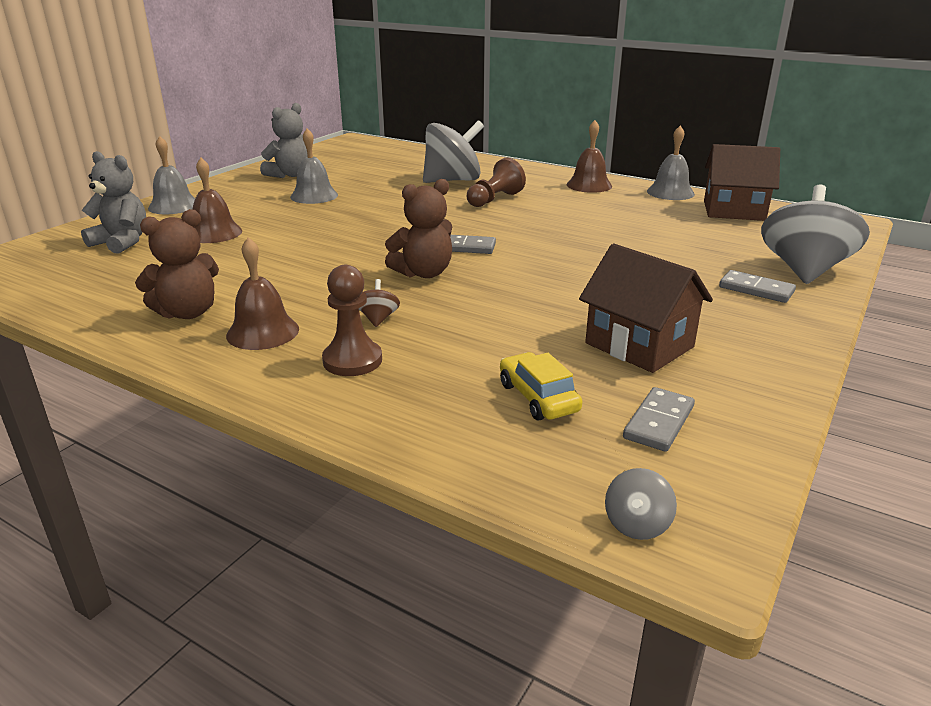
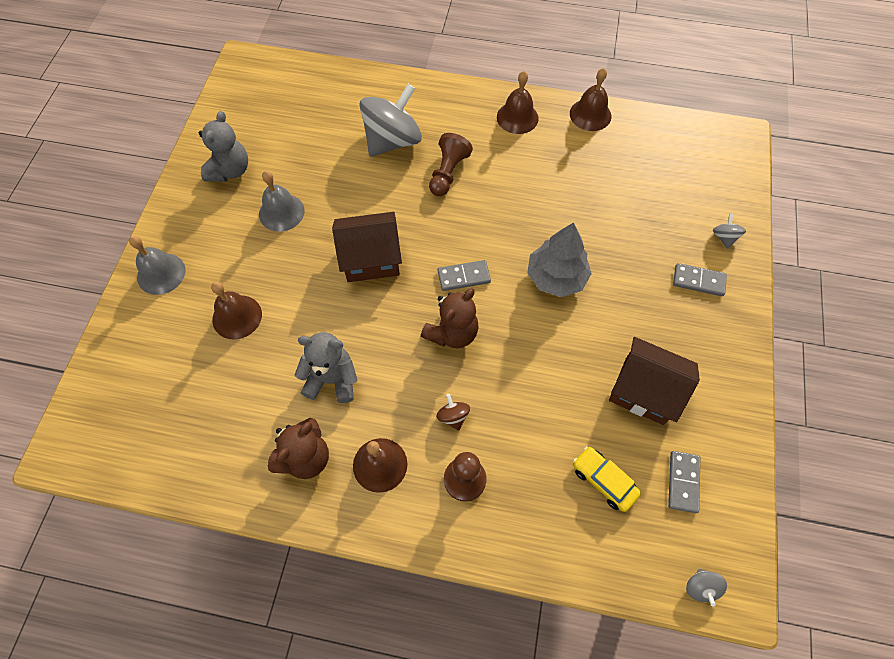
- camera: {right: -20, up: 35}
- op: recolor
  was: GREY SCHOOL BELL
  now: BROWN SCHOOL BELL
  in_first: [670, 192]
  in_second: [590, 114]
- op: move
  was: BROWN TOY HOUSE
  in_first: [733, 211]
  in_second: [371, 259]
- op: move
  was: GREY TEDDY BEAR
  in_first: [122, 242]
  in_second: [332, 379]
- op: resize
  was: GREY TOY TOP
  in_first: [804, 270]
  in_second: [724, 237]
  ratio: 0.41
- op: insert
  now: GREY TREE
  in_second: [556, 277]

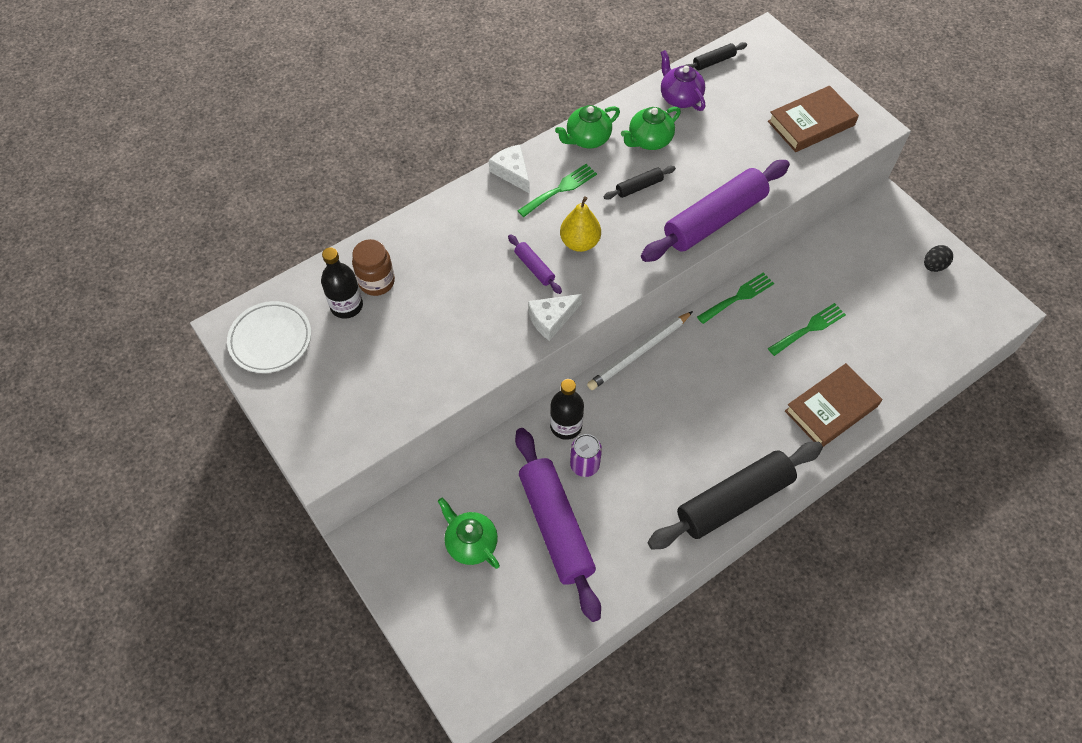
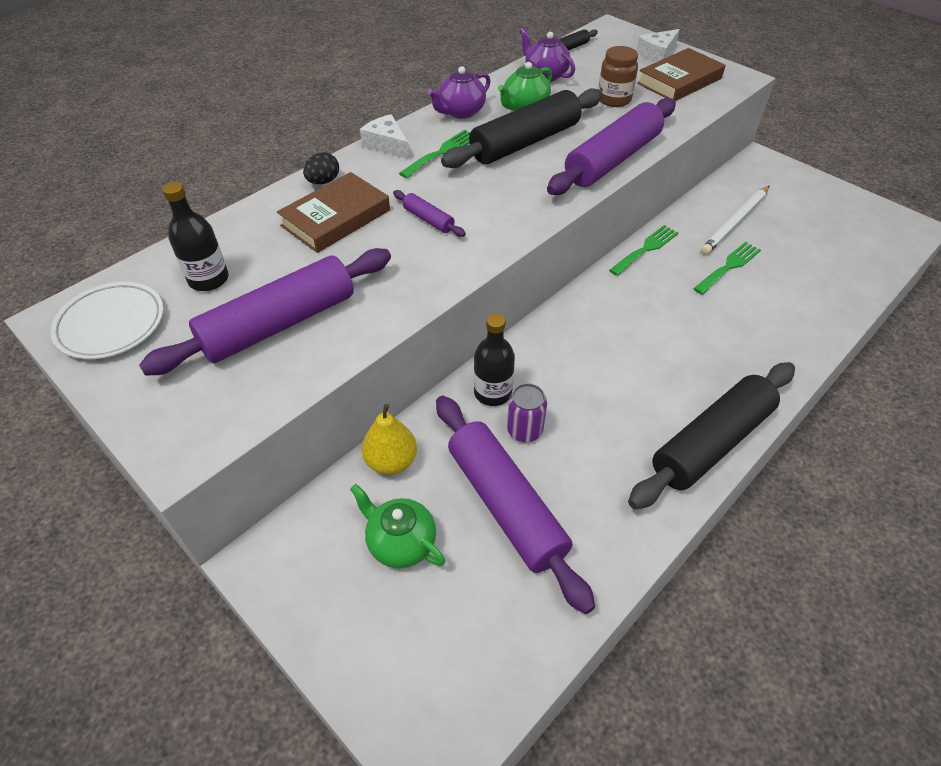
- camera: {right: -10, up: -10}
- op: recolor
  was: LEAF-GREEN TEA POT
  now: VIOLET TEA POT
  in_first: [587, 139]
  in_second: [461, 112]
- op: resize
  was: BLACK DOUGH ROLLER
  in_first: [639, 187]
  in_second: [525, 142]
  ratio: 2.31
- op: move
  was: GOLDEN PEAR
  in_first: [580, 242]
  in_second: [391, 461]
- op: move
  was: BROWN JAR
  in_first: [376, 282]
  in_second: [614, 99]
- op: move
  was: BLACK EGG
  in_first: [933, 266]
  in_second: [323, 181]
- op: move
  was: SNOW-WHITE CHEESE WEDGE
  in_first: [551, 319]
  in_second: [657, 54]
- op: move
  was: SNOW-WHITE LEAD PENCIL
  in_first: [639, 353]
  in_second: [735, 222]
- op: move
  was: BROWN HARDBACK
  in_first: [831, 408]
  in_second: [336, 218]
- op: insert
  now: VIOLET DOUGH ROLLER
  in_second: [279, 323]

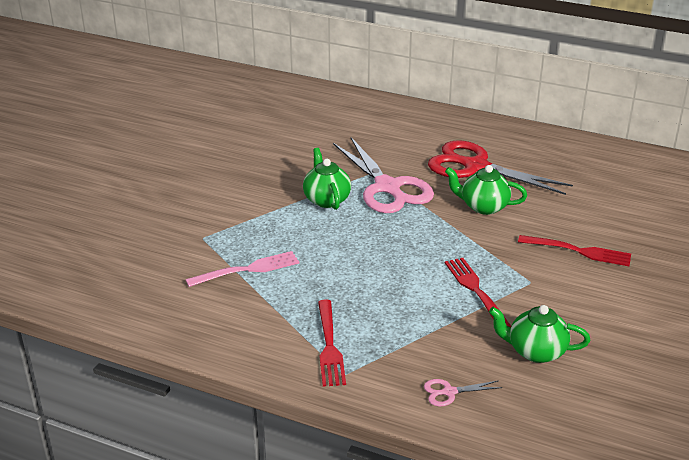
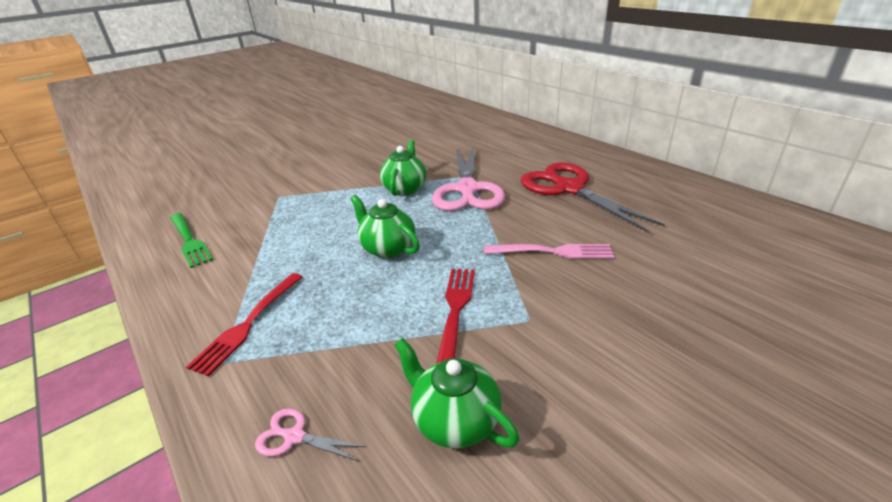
- camera: {right: 30, up: 0}
- op: move
  was: LEAF-GREEN TEA POT
  in_first: [483, 206]
  in_second: [387, 248]
- op: delete
  was: SCARLET FORK
  in_first: [579, 251]
- op: move
  was: ROSY FORK
  in_first: [247, 269]
  in_second: [553, 252]
- op: insert
  now: LEAF-GREEN FORK
  in_second: [189, 241]

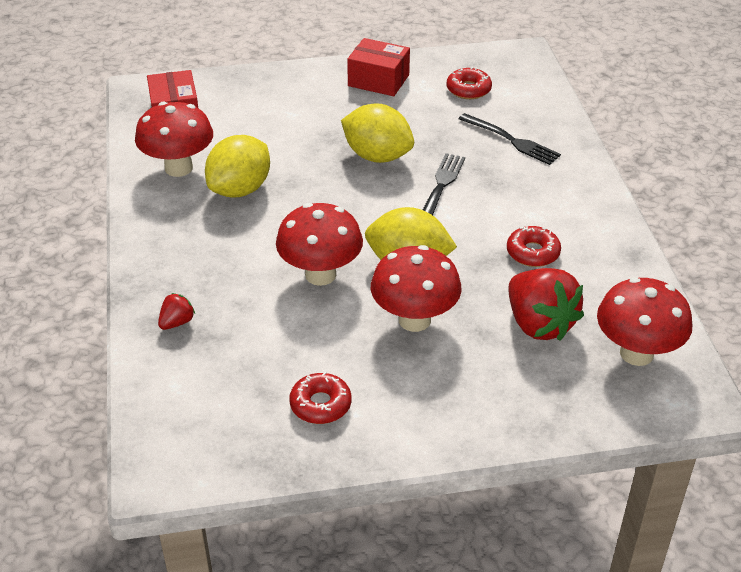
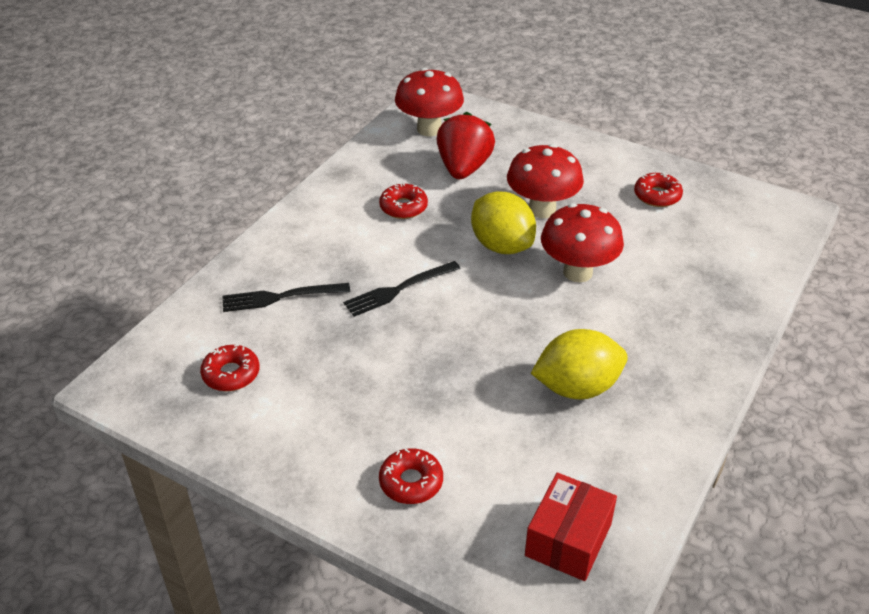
- camera: {right: -140, up: 0}
- op: delete
  was: SCARLET PACKAGE
  in_first: [378, 80]
- op: delete
  was: SCARLET MUSHROOM
  in_first: [178, 168]
- op: delete
  was: GOLDEN LEMON
  in_first: [377, 156]
- op: rotate
  was: BLACK FORK
  in_first: [511, 140]
  in_second: [281, 297]
  clockwise: -90
- op: delete
  was: SCARLET TOY STRAWBERRY
  in_first: [177, 322]
- op: insert
  now: SCARLET DONUT
  in_second: [411, 482]

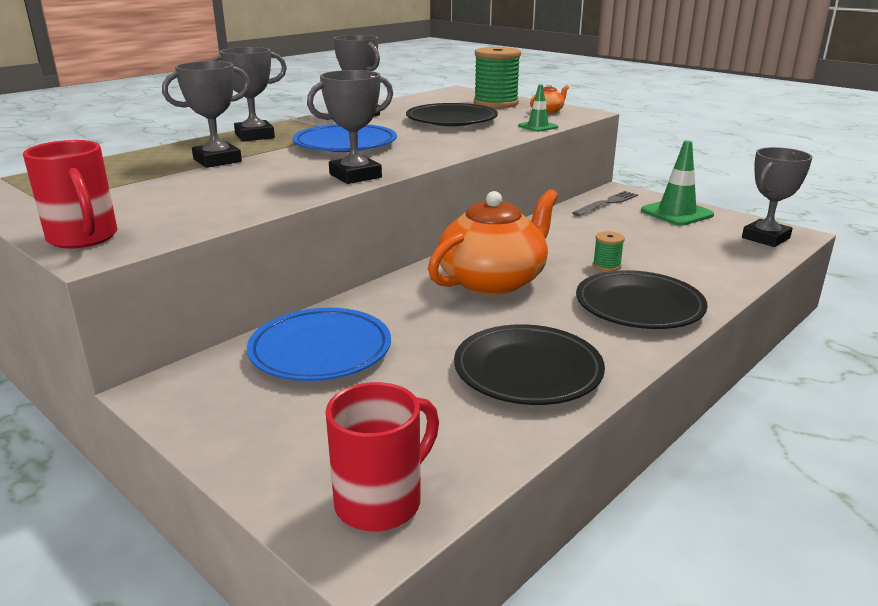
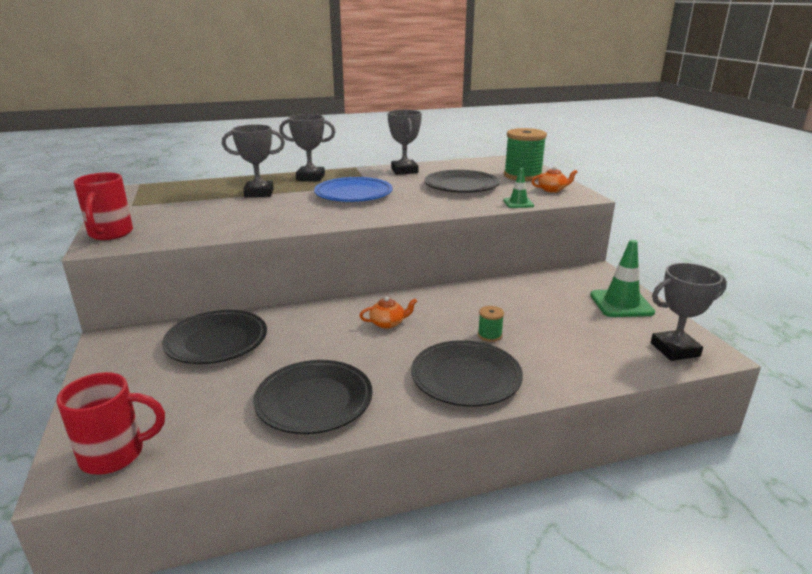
- camera: {right: 30, up: 0}
- op: delete
  was: GREY TROPHY
  in_first: [355, 176]
- op: resize
  was: BRIGHT ORANGE TEA POT
  in_first: [493, 281]
  in_second: [388, 323]
  ratio: 0.41
- op: delete
  was: GREY FORK
  in_first: [607, 203]
- op: recolor
  was: BLUE PLATE
  now: BLACK PLATE
  in_first: [320, 350]
  in_second: [216, 341]

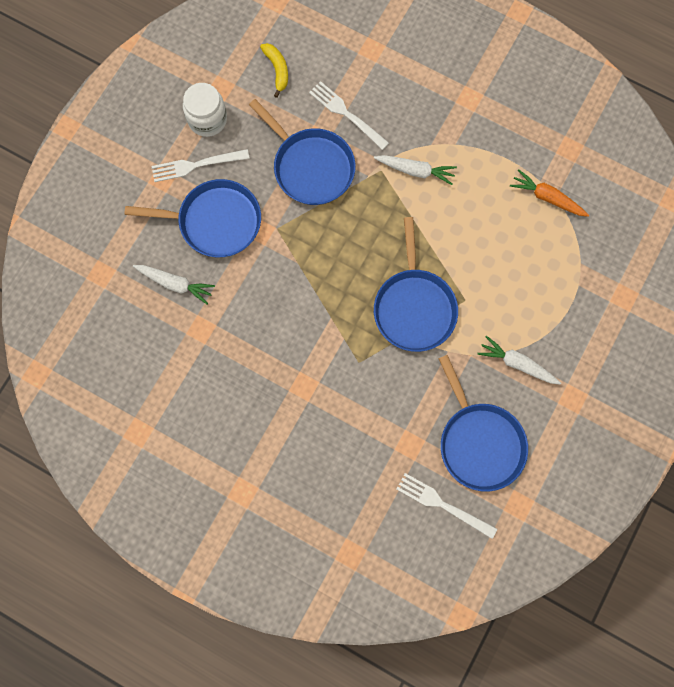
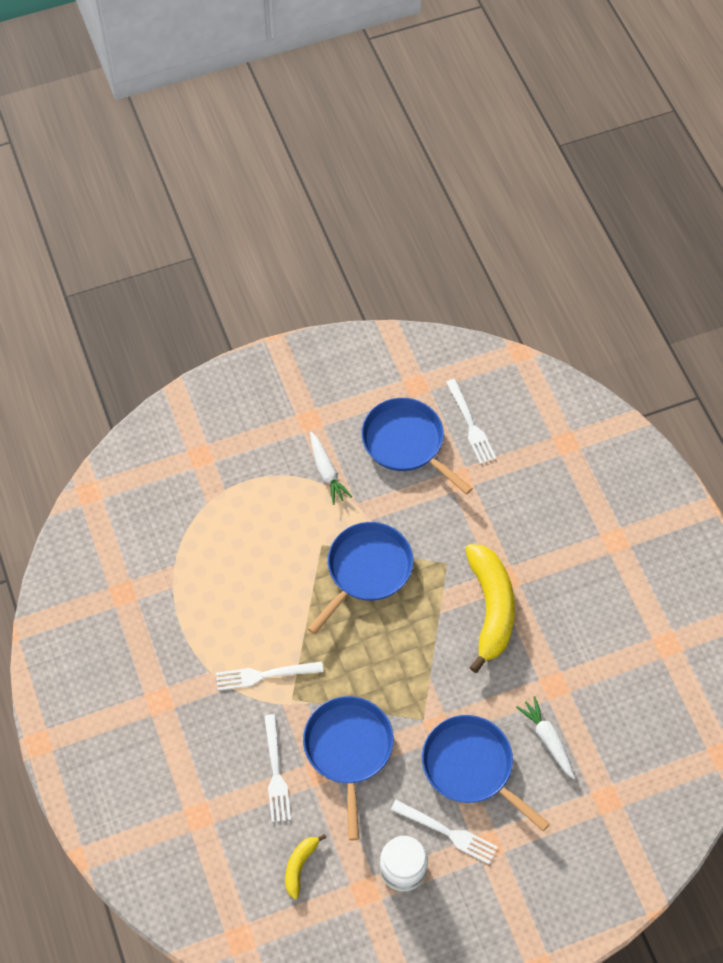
- camera: {right: -140, up: -15}
- op: replace
  was: SNOW-WHITE TOY CARROT
  now: SNOW-WHITE FORK
  in_first: [415, 171]
  in_second: [264, 675]
- op: delete
  was: BRIGHT ORANGE TOY CARROT
  in_first: [547, 197]
- op: rotate
  was: BLUE SKILLET
  in_first: [479, 442]
  in_second: [406, 442]
  clockwise: -60
- op: insert
  now: GOLDEN BANANA
  in_second: [491, 608]

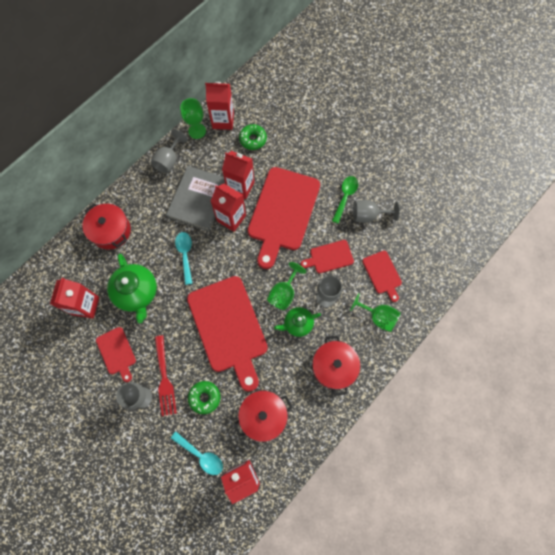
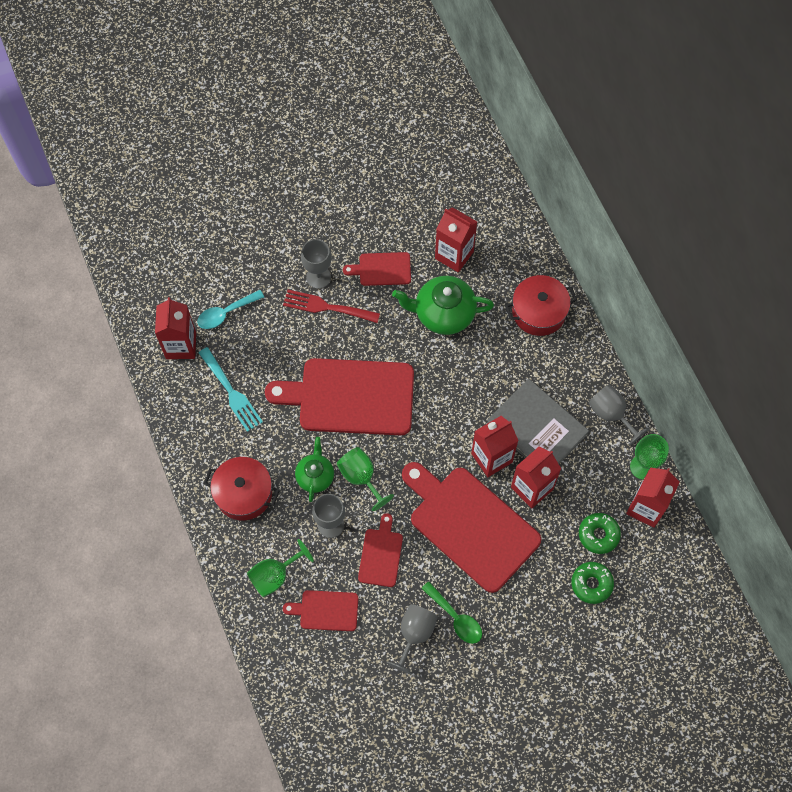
- camera: {right: 115, up: -5}
- op: delete
  was: TURQUOISE TEASPOON
  in_first: [185, 255]
- op: move
  was: LEAF-GREEN DONUT
  in_first: [204, 397]
  in_second: [591, 584]
- op: replace
  was: SCARLET COOKING POT
  now: TURQUOISE FORK
  in_first: [263, 416]
  in_second: [231, 392]

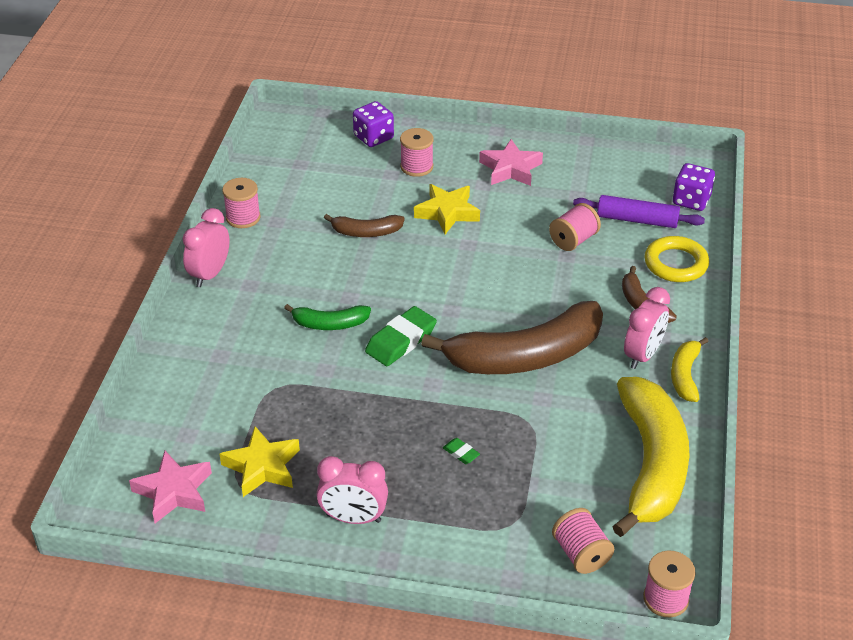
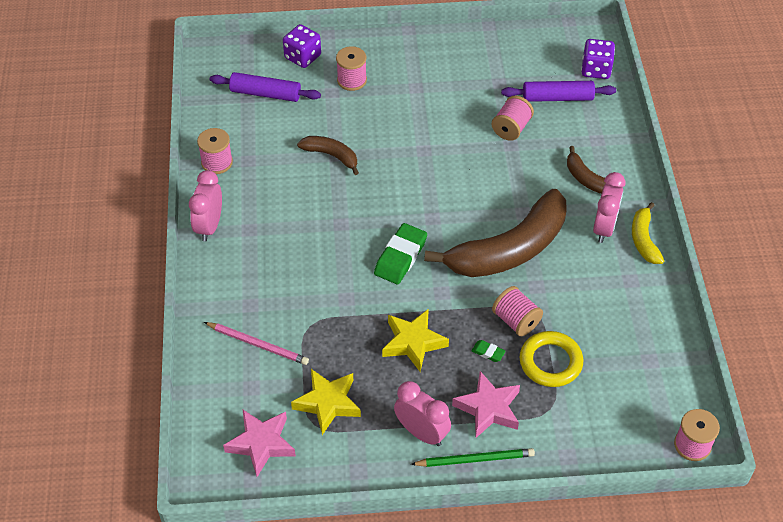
- camera: {right: -15, up: 10}
- op: move
  was: ROSY FIVE-POINTED STAR
  in_first: [510, 169]
  in_second: [488, 408]
- op: move
  was: GOLDEN FIVE-POINTED STAR
  in_first: [447, 212]
  in_second: [413, 342]
- op: rotate
  was: BROWN BANANA
  in_first: [366, 232]
  in_second: [331, 156]
  clockwise: -135
- op: move
  was: GOLDEN HOOP
  in_first: [676, 264]
  in_second: [550, 362]
- op: delete
  was: LEAF-GREEN BANANA
  in_first: [329, 324]
- op: delete
  was: GOLDEN BANANA
  in_first: [651, 464]
- op: rotate
  was: ROSY BEDSIDE CLOCK
  in_first: [353, 518]
  in_second: [421, 433]
  clockwise: -135
- op: move
  was: ROSY BOBBIN
  in_first: [581, 554]
  in_second: [516, 320]
- op: insert
  now: VIOLET DOUGH ROLLER
  in_second: [265, 94]
- op: insert
  now: ROSY LEAD PENCIL
  in_second: [258, 344]
- op: insert
  now: LEAF-GREEN LEAD PENCIL
  in_second: [475, 459]

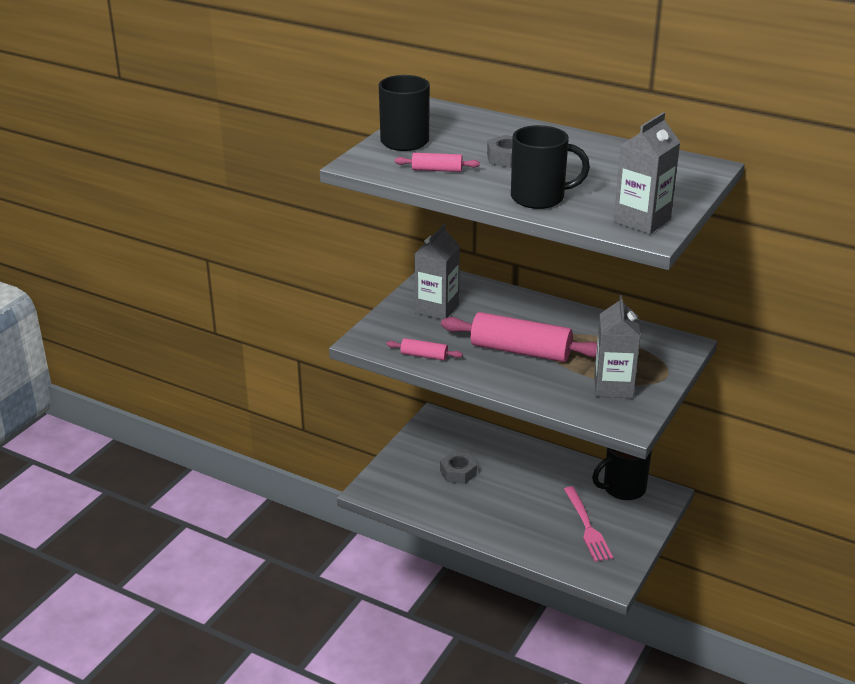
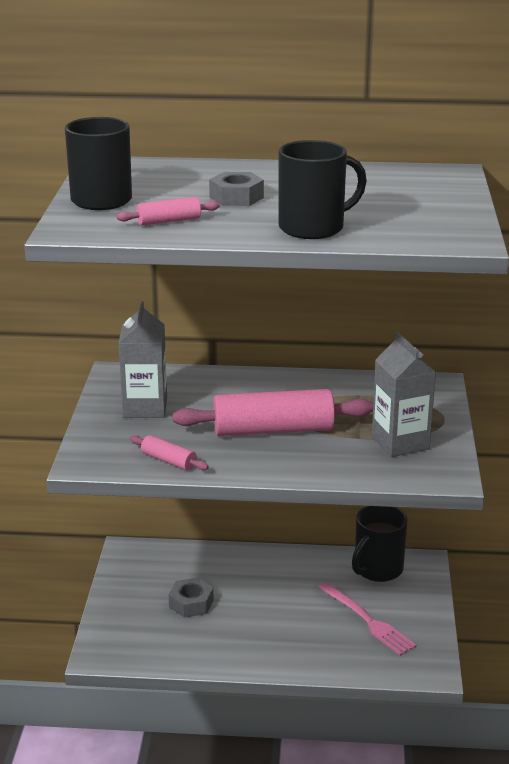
- camera: {right: -25, up: -5}
- op: delete
  was: GREY CARTON
  in_first: [642, 221]
- op: rotate
  was: ROSY DOUGH ROLLER
  in_first: [424, 355]
  in_second: [169, 461]
  clockwise: 45

